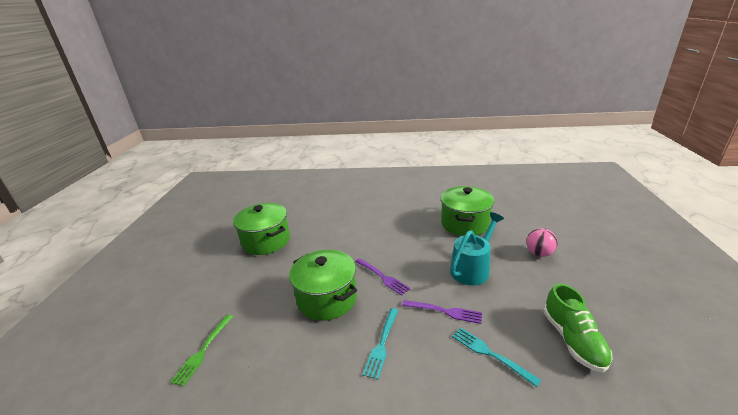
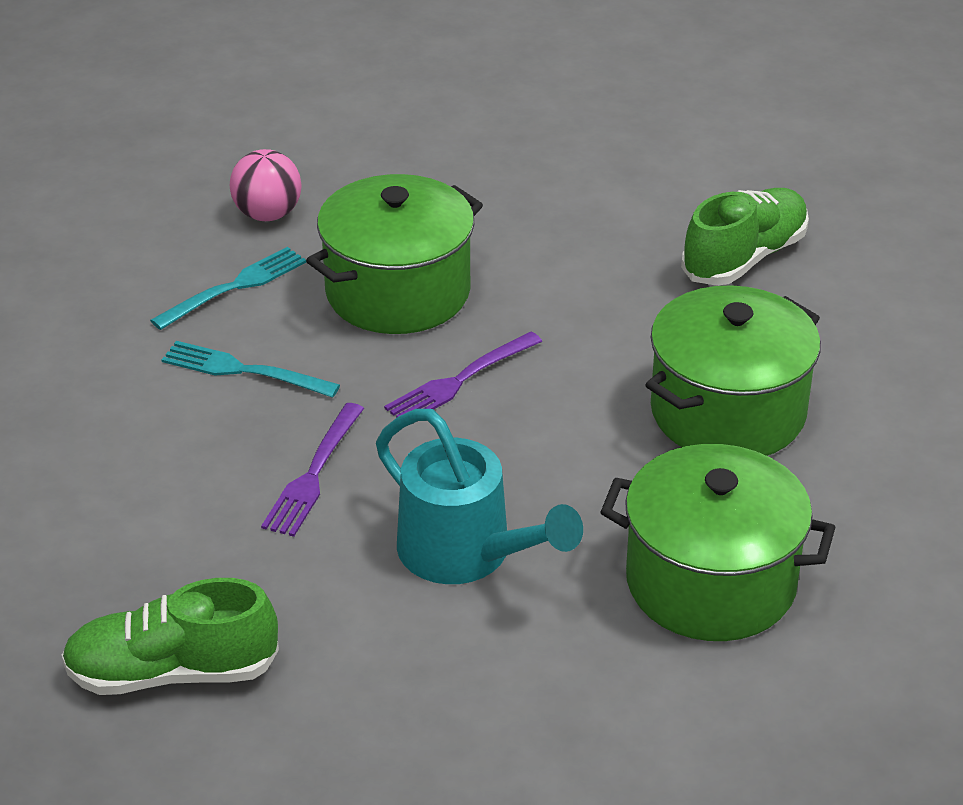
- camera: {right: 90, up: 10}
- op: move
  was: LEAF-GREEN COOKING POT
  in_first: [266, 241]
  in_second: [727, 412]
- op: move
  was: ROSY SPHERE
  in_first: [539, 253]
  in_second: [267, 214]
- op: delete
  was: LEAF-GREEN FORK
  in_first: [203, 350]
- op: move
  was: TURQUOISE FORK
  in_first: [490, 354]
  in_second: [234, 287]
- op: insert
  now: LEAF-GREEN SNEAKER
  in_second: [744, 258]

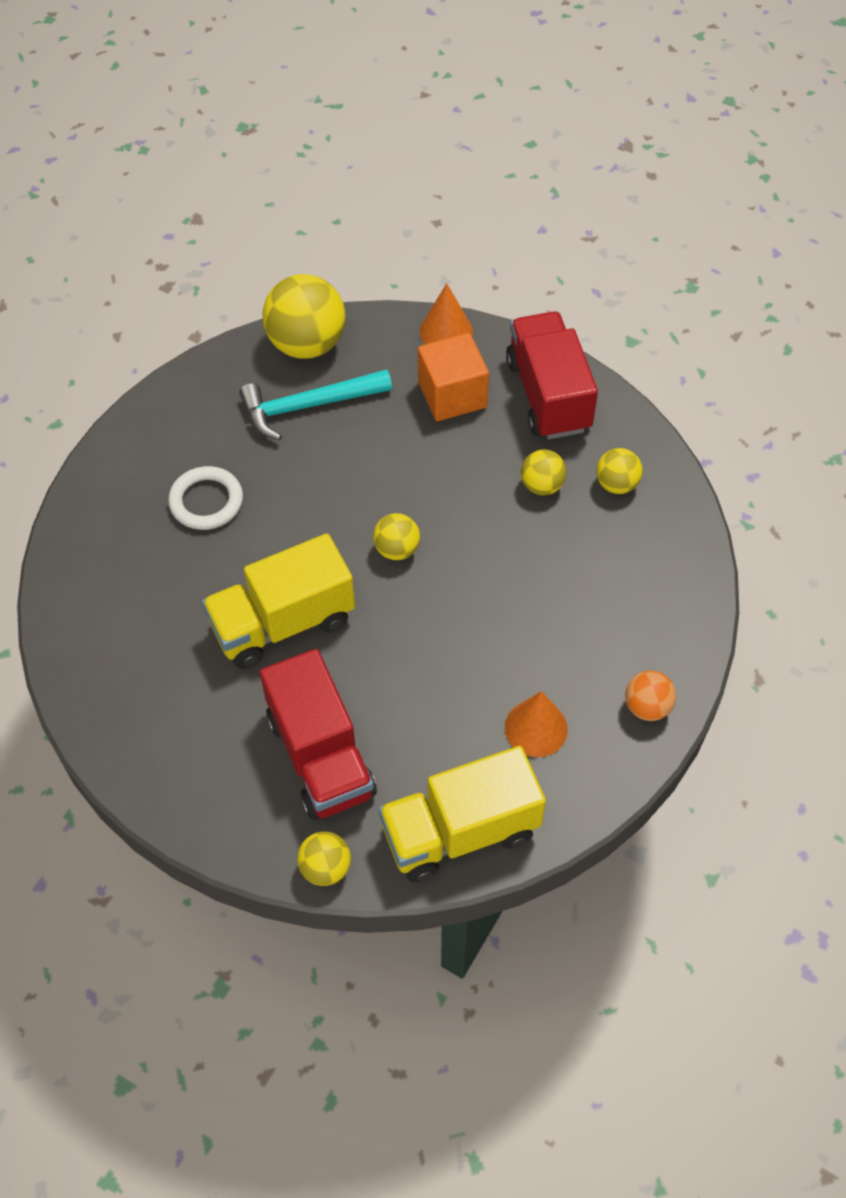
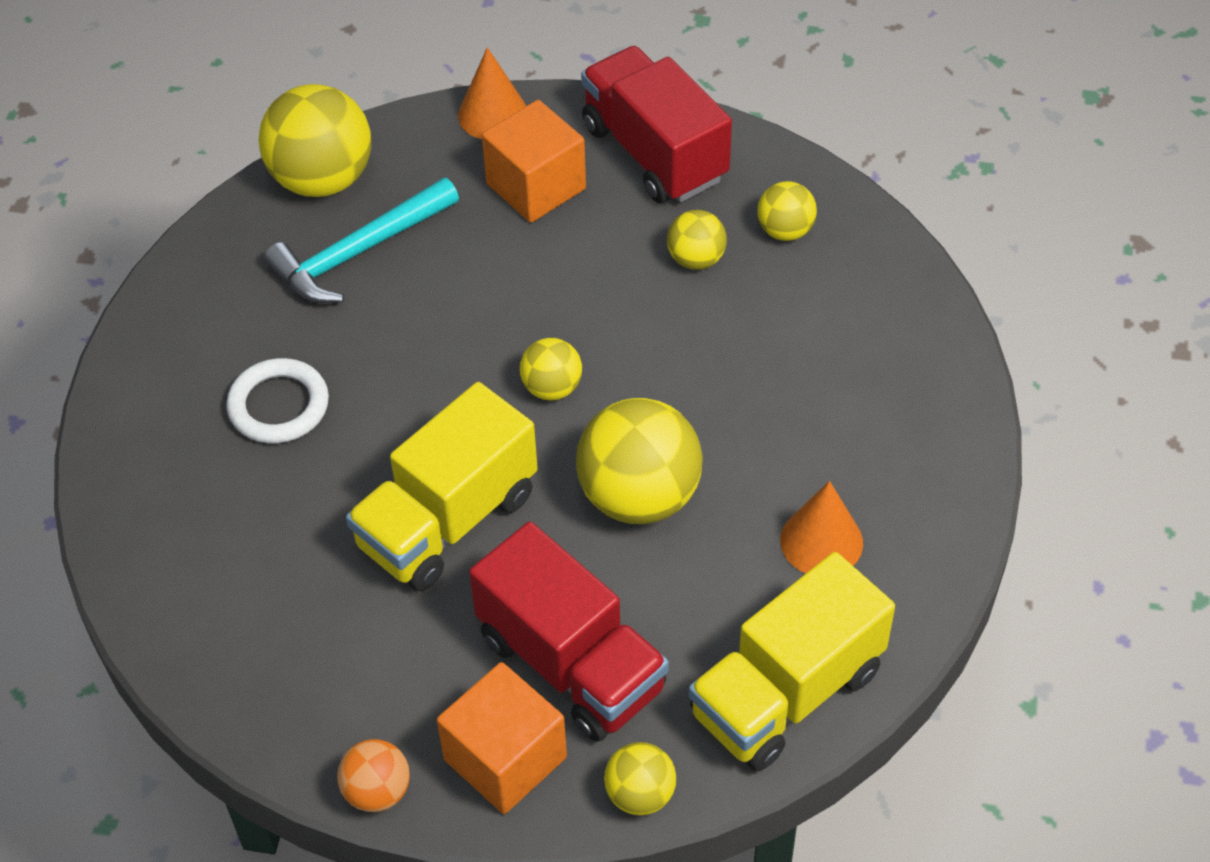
- camera: {right: -20, up: -5}
- op: move
  was: BRIGHT ORANGE SPHERE
  in_first: [647, 707]
  in_second: [377, 791]
- op: insert
  now: GOLDEN SPHERE
  in_second: [639, 496]
- op: insert
  now: BRIGHT ORANGE CUBE
  in_second: [505, 758]

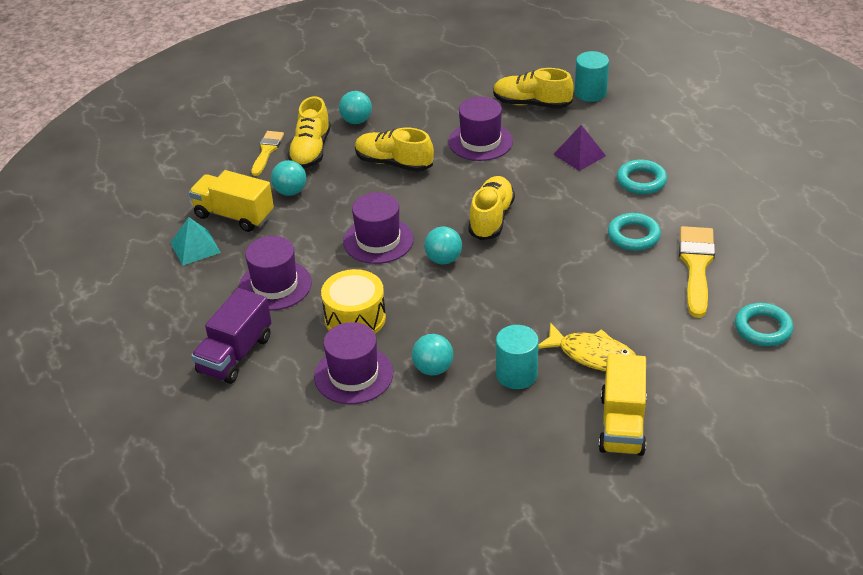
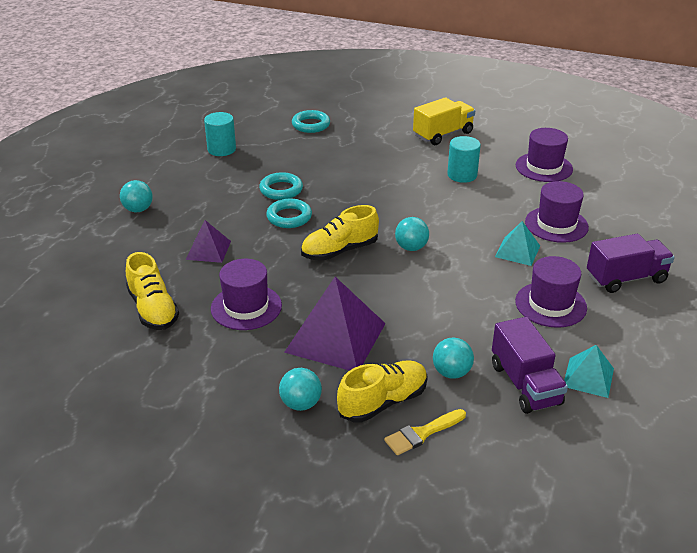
- camera: {right: -135, up: -5}
- op: move
  was: TURQUOISE CYLINDER
  in_first: [590, 93]
  in_second: [221, 149]
- op: replace
  was: GOLDEN SNEAKER
  now: VIOLET PYRAMID
  in_first: [393, 163]
  in_second: [336, 337]
- op: move
  was: TURQUOISE HOOP
  in_first: [641, 181]
  in_second: [289, 217]
- op: recolor
  was: GOLDEN LORRY
  now: VIOLET LORRY
  in_first: [234, 215]
  in_second: [525, 384]
- op: move
  was: VIOLET HAT
  in_first: [378, 240]
  in_second: [544, 167]
- op: delete
  was: GOLDEN PAINTBRUSH
  in_first: [696, 266]
- op: replace
  was: GOLDEN SNARE DRUM
  now: TURQUOISE PYRAMID
  in_first: [355, 318]
  in_second: [517, 251]
- op: delete
  was: GOLDEN FISH FIGURE
  in_first: [593, 355]
- op: move
  was: TURQUOISE SPHERE
  in_first: [433, 369]
  in_second: [138, 209]

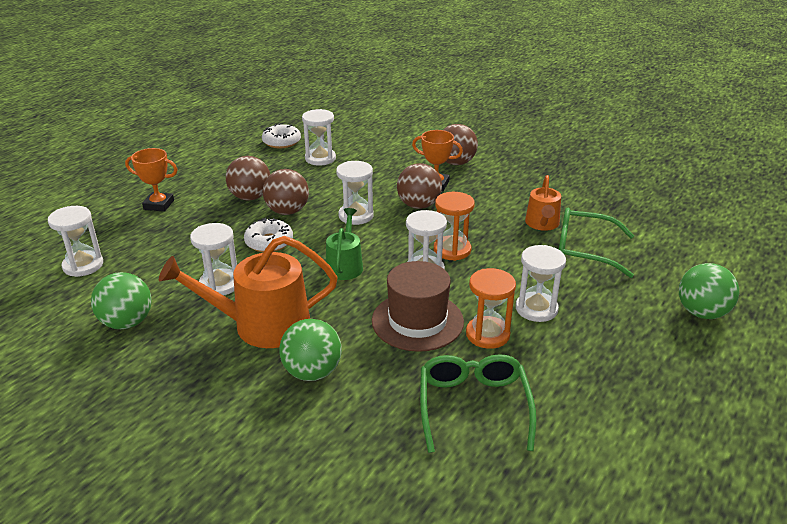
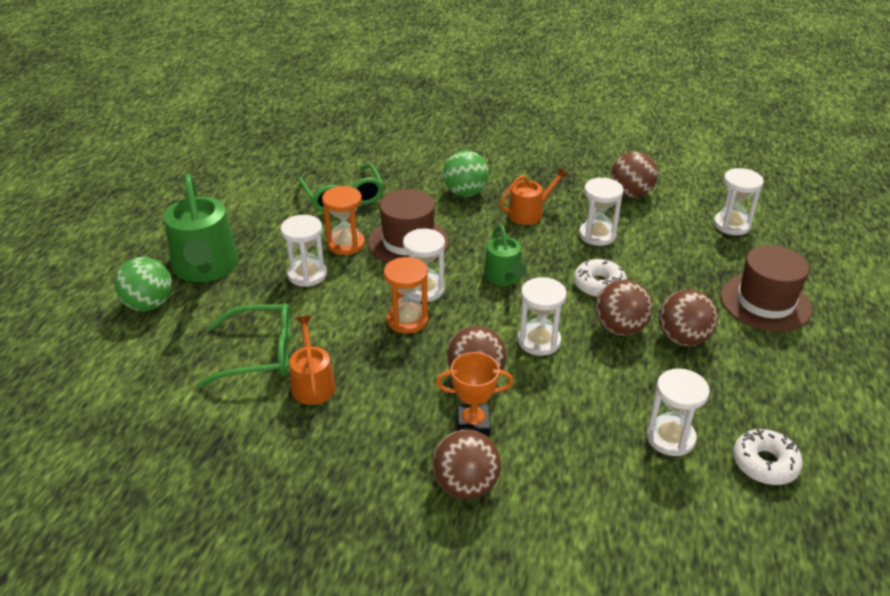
- camera: {right: 160, up: 5}
- op: replace
  was: BRIGHT ORANGE TROPHY
  now: BROWN HAT
  in_first: [159, 205]
  in_second: [765, 302]
- op: resize
  was: BRIGHT ORANGE SPRINKLING CAN
  in_first: [262, 325]
  in_second: [529, 213]
  ratio: 0.57
- op: recolor
  was: LEAF-GREEN SPHERE
  now: BROWN SPHERE
  in_first: [127, 322]
  in_second: [631, 194]
- op: insert
  now: LEAF-GREEN SPRINKLING CAN
  in_second: [206, 267]

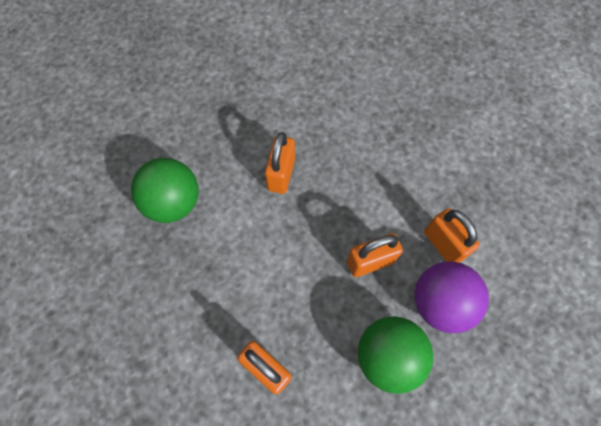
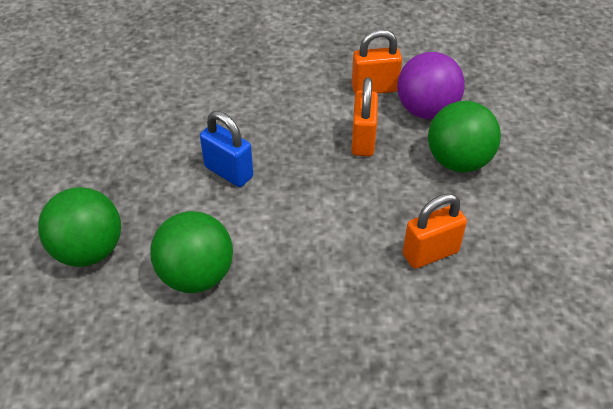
- camera: {right: -65, up: -20}
- op: recolor
  was: BRIGHT ORANGE SMALL LOCK
  now: BLUE SMALL LOCK
  in_first: [281, 174]
  in_second: [228, 172]
- op: insert
  now: LEAF-GREEN SPHERE
  in_second: [89, 250]

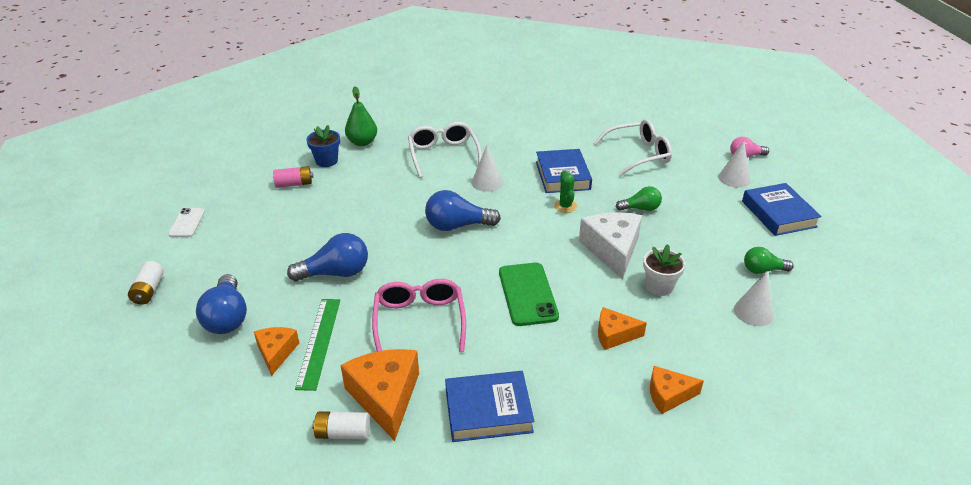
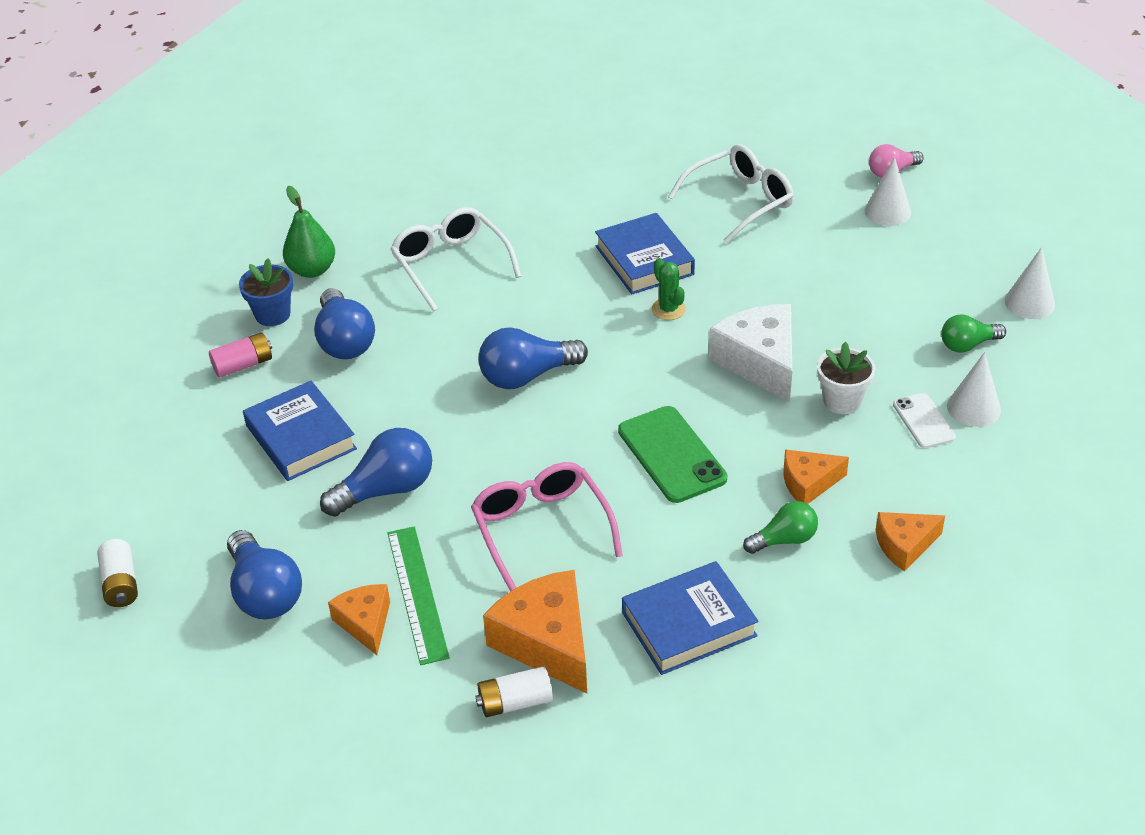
- camera: {right: -15, up: 5}
- op: move
  was: SNOW-WHITE CONE
  in_first: [487, 182]
  in_second: [1029, 303]
- op: move
  was: BLUE HARDBACK
  in_first: [778, 214]
  in_second: [300, 437]
- op: move
  was: LEAF-GREEN LIGHTBULB
  in_first: [640, 208]
  in_second: [784, 540]
- op: move
  was: SNOW-WHITE MOBILE PHONE
  in_first: [187, 223]
  in_second: [923, 421]
- op: insert
  now: BLUE LIGHTBULB
  in_second: [345, 341]

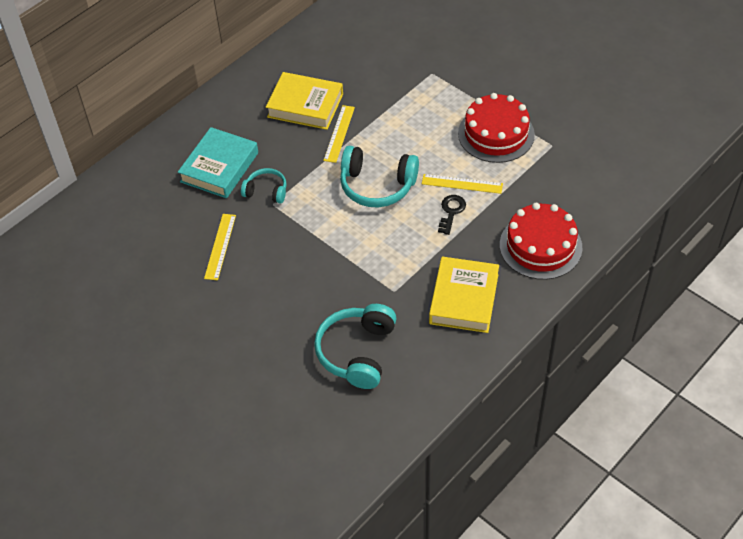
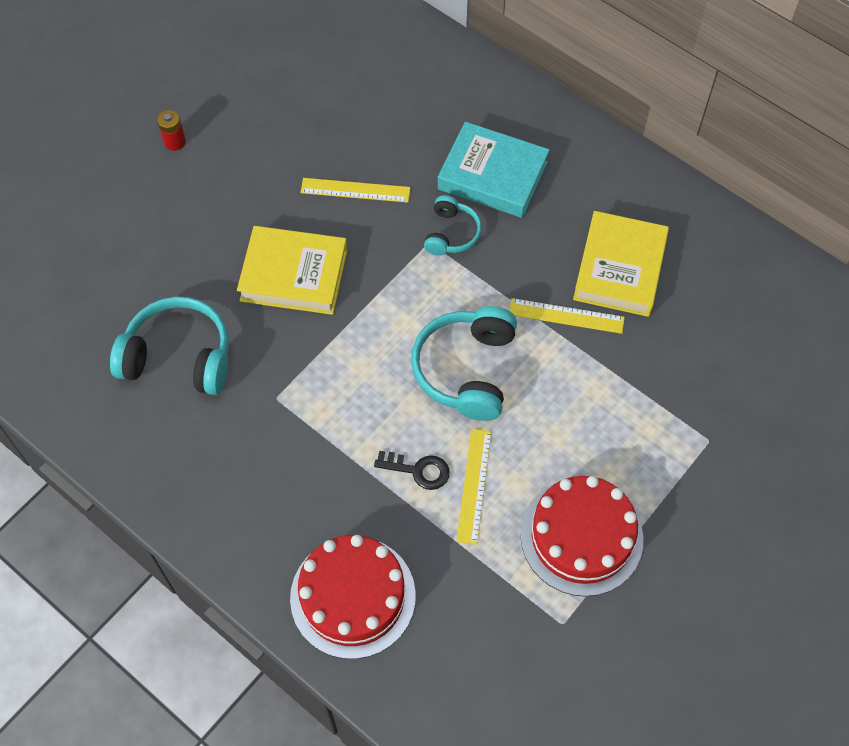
- camera: {right: 85, up: 10}
- op: move
  was: GOLDEN HARDBACK
  in_first: [464, 299]
  in_second: [294, 275]
- op: insert
  now: SCARLET AA BATTERY
  in_second: [175, 142]

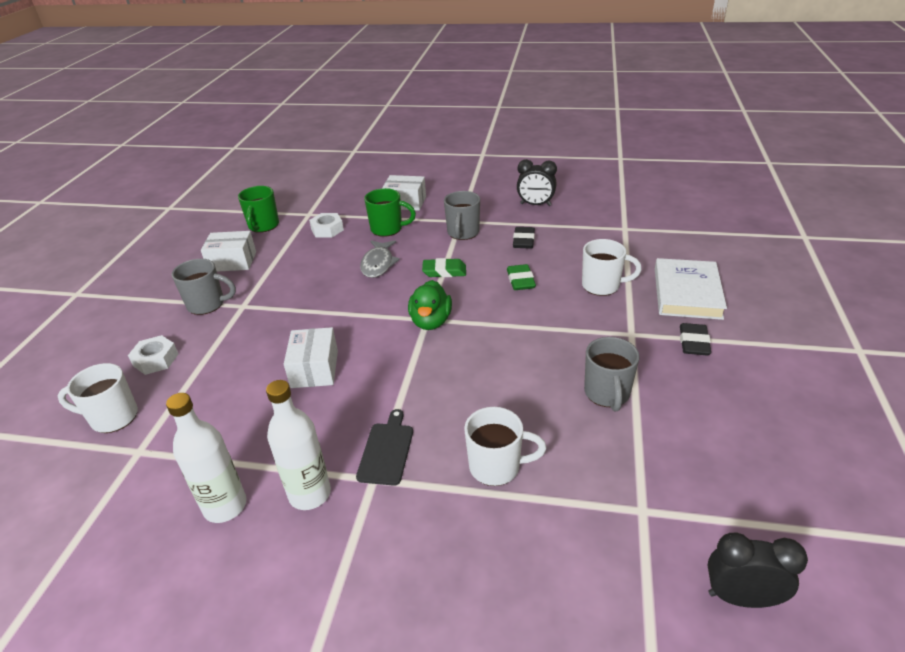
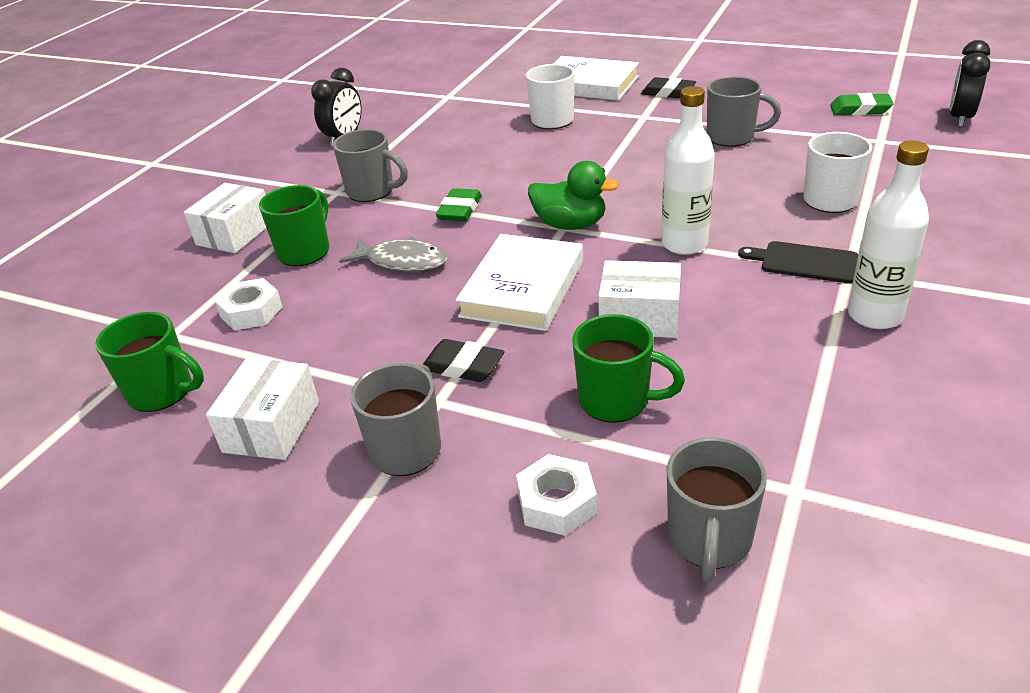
- camera: {right: -75, up: 0}
- op: move
  was: BLACK PENCIL ERASER
  in_first: [523, 241]
  in_second: [463, 366]
- op: move
  was: LEAF-GREEN PENCIL ERASER
  in_first: [520, 280]
  in_second: [860, 109]
- op: recolor
  was: SNOW-WHITE COFFEE MUG
  now: GREY COFFEE MUG
  in_first: [112, 417]
  in_second: [709, 540]
- op: move
  was: SNOW-WHITE FLASK
  in_first: [225, 506]
  in_second: [684, 244]
- op: insert
  now: SNOW-WHITE HARDBACK
  in_second: [522, 288]
- op: insert
  now: LEAF-GREEN COFFEE MUG
  in_second: [616, 401]

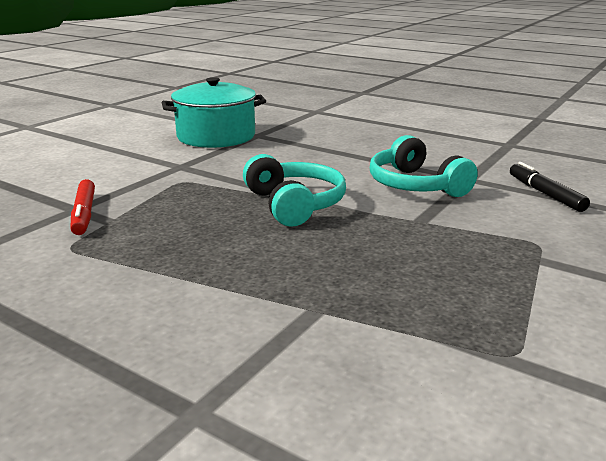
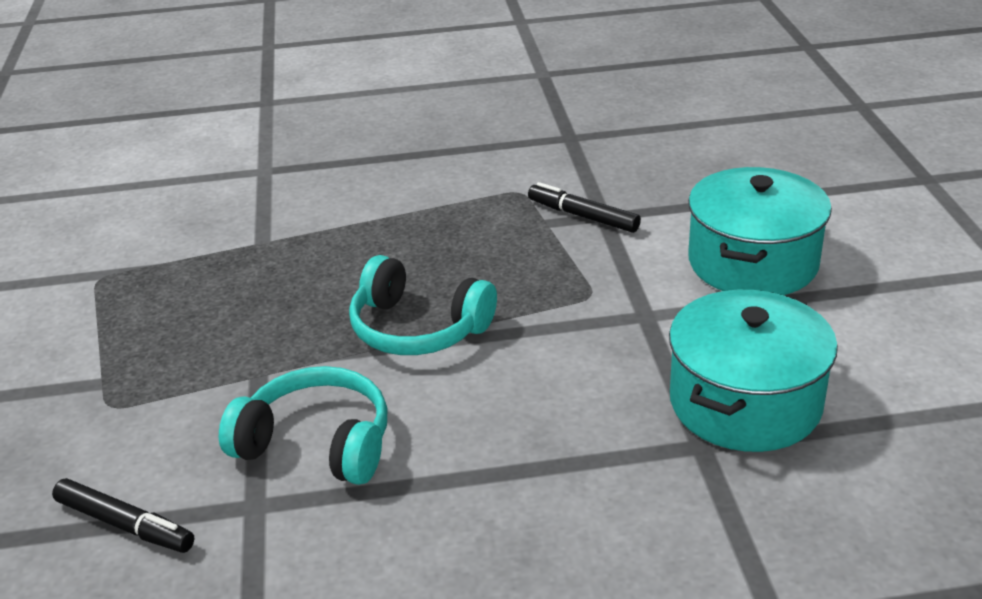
- camera: {right: 140, up: 10}
- op: recolor
  was: SCARLET FELT PEN
  now: BLACK FELT PEN
  in_first: [84, 214]
  in_second: [583, 216]
- op: insert
  now: TURQUOISE COOKING POT
  in_second: [753, 262]

